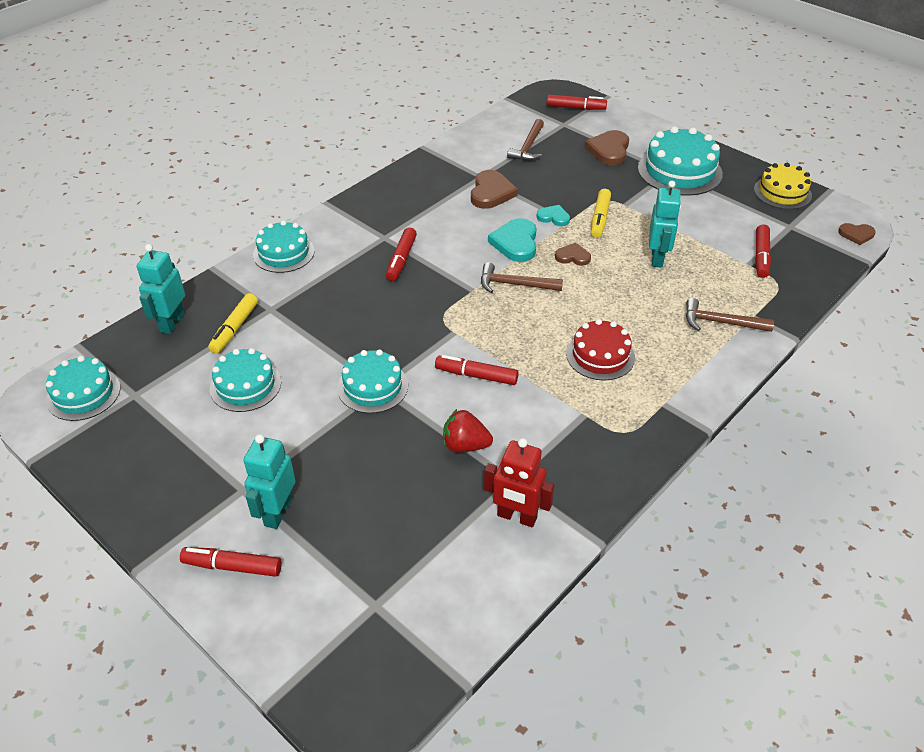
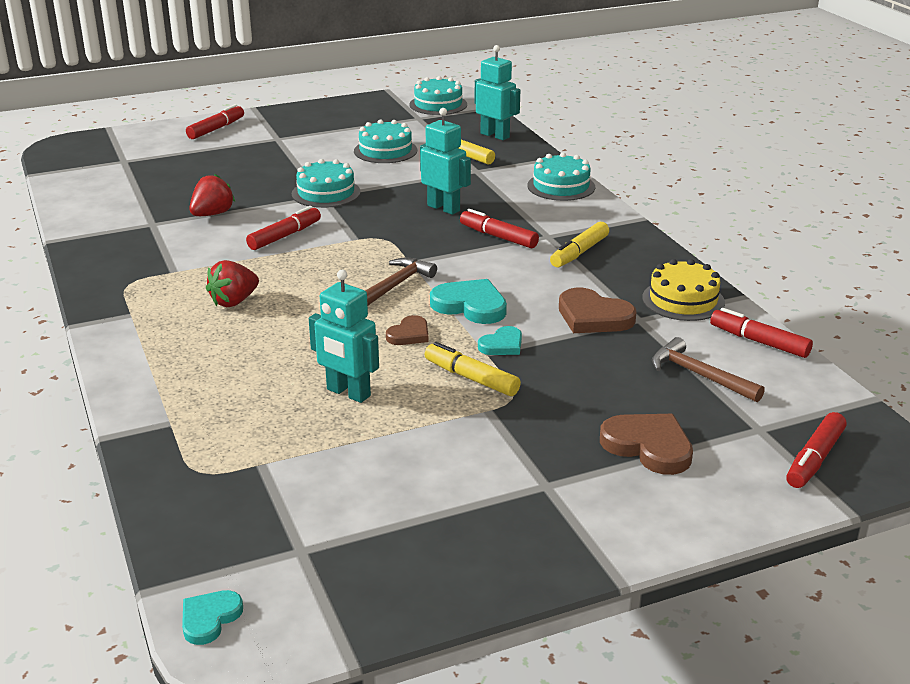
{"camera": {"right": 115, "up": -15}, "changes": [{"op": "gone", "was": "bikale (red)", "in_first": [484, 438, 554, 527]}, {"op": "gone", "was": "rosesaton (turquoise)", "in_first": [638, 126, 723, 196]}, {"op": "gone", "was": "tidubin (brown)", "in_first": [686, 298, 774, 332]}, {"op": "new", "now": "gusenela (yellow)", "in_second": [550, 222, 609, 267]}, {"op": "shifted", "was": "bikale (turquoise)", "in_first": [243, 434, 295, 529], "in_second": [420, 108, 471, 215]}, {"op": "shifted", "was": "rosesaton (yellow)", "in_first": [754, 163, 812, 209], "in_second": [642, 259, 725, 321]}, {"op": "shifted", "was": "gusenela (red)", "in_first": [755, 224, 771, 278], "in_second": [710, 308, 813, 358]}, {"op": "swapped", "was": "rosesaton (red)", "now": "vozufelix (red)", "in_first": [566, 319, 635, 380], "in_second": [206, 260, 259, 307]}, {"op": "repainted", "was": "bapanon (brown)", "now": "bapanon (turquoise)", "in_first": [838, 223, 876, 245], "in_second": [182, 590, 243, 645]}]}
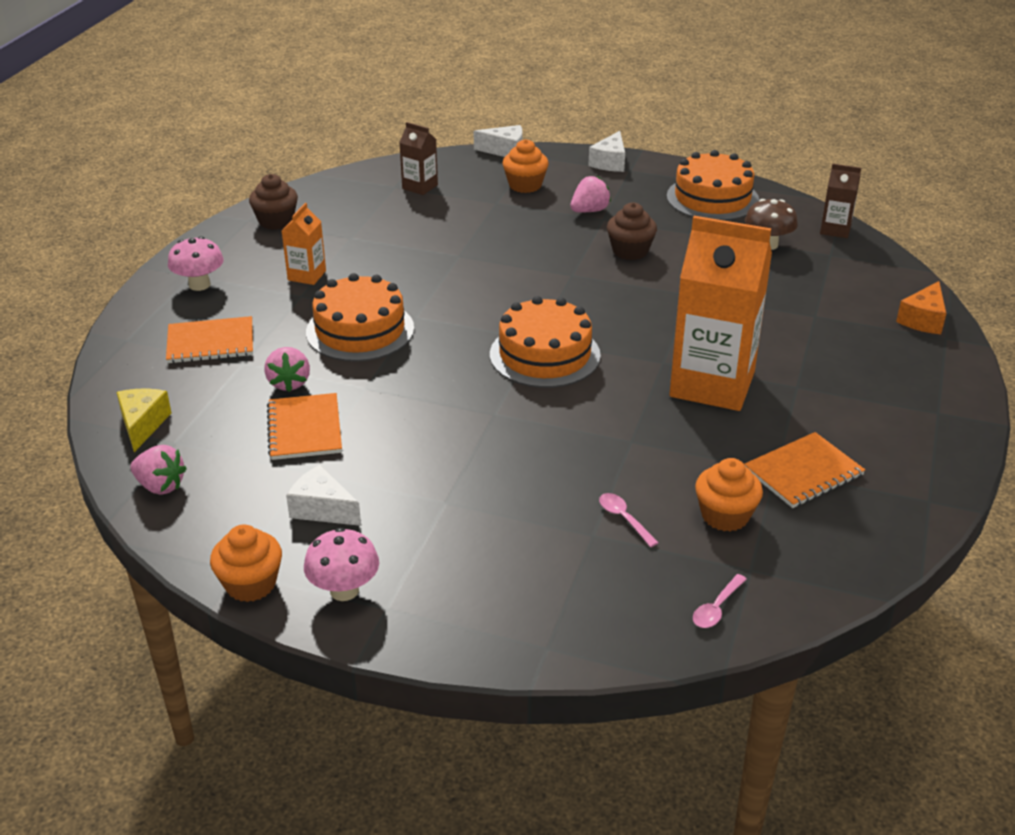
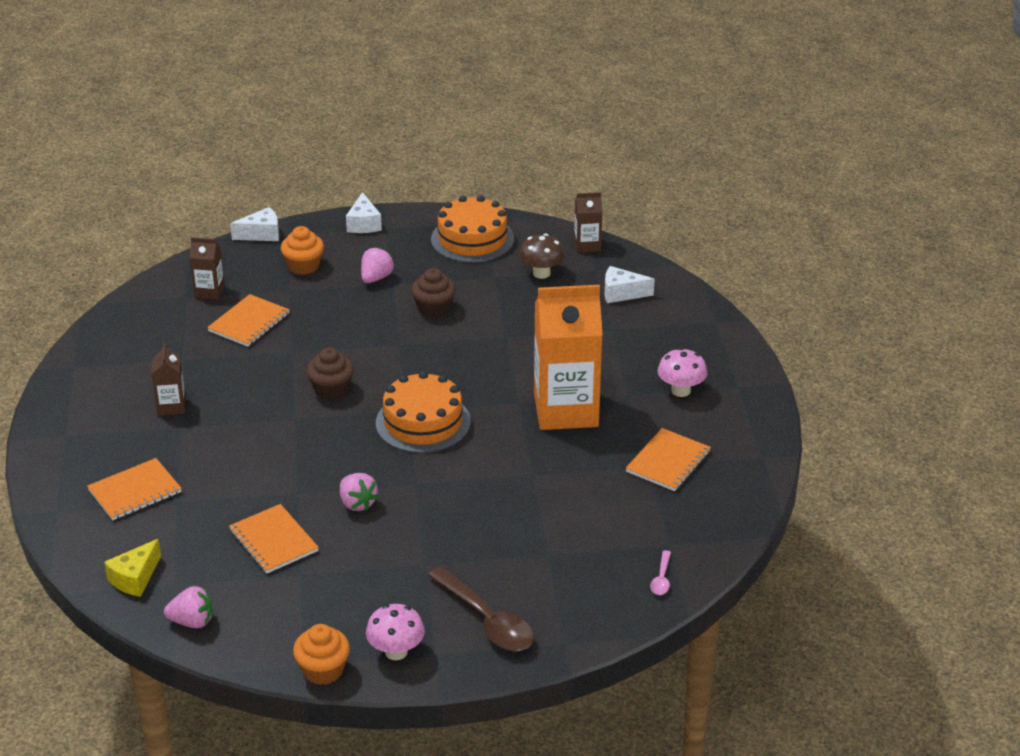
{"camera": {"right": -25, "up": 0}, "changes": [{"op": "gone", "was": "rosesaton (orange)", "in_first": [306, 273, 414, 362]}, {"op": "gone", "was": "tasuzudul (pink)", "in_first": [599, 493, 659, 547]}, {"op": "gone", "was": "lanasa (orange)", "in_first": [695, 458, 763, 532]}, {"op": "gone", "was": "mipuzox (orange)", "in_first": [896, 281, 946, 334]}, {"op": "new", "now": "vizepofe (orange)", "in_second": [207, 294, 290, 347]}, {"op": "new", "now": "tasuzudul (brown)", "in_second": [428, 566, 534, 651]}, {"op": "shifted", "was": "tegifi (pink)", "in_first": [168, 236, 224, 291], "in_second": [658, 348, 707, 397]}, {"op": "shifted", "was": "lanasa (brown)", "in_first": [249, 174, 298, 230], "in_second": [306, 347, 354, 400]}, {"op": "shifted", "was": "vozufelix (pink)", "in_first": [264, 347, 310, 392], "in_second": [340, 473, 379, 511]}, {"op": "shifted", "was": "mipuzox (white)", "in_first": [286, 465, 361, 526], "in_second": [605, 266, 655, 303]}, {"op": "repainted", "was": "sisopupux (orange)", "now": "sisopupux (brown)", "in_first": [282, 203, 326, 285], "in_second": [152, 343, 186, 416]}, {"op": "rotated", "was": "mipuzox (yellow)", "in_first": [117, 389, 171, 452], "in_second": [104, 539, 161, 597], "clockwise": -120}]}
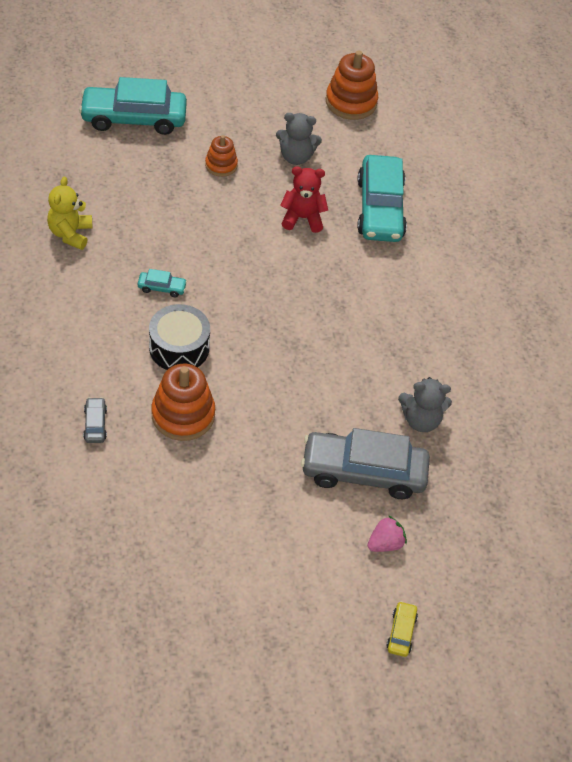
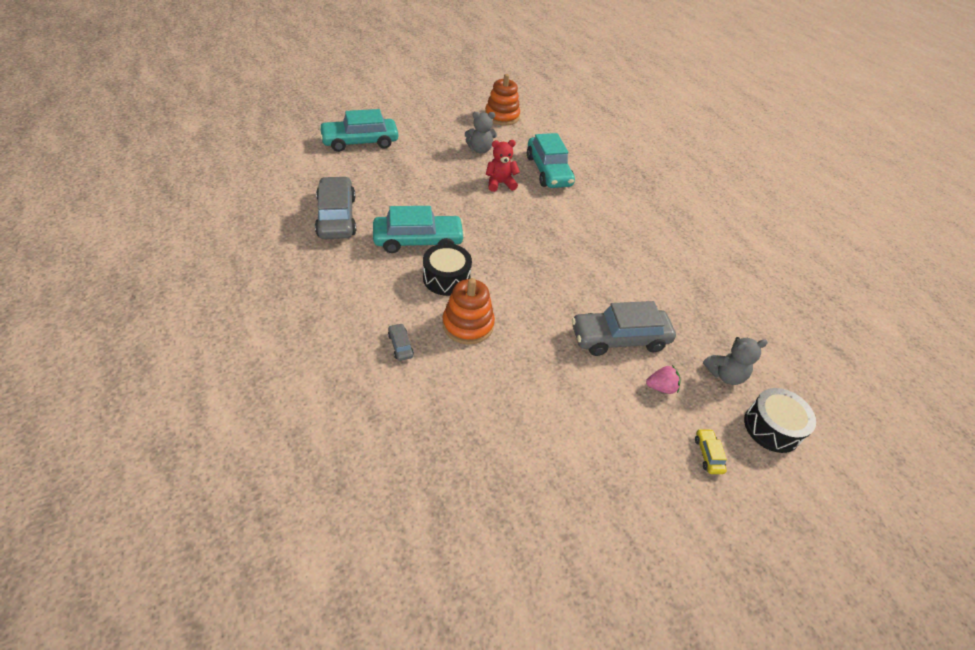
{"camera": {"right": -15, "up": -5}, "changes": [{"op": "gone", "was": "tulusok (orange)", "in_first": [205, 135, 238, 177]}, {"op": "new", "now": "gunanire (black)", "in_second": [744, 388, 816, 453]}, {"op": "shifted", "was": "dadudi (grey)", "in_first": [398, 377, 452, 432], "in_second": [703, 337, 768, 385]}, {"op": "swapped", "was": "dadudi (yellow)", "now": "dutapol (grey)", "in_first": [47, 177, 92, 250], "in_second": [315, 176, 356, 239]}, {"op": "rotated", "was": "vozufelix (pink)", "in_first": [368, 515, 407, 552], "in_second": [646, 365, 681, 394], "clockwise": 45}, {"op": "scaled", "was": "dutapol (turquoise)", "in_first": [138, 269, 187, 297], "in_second": [373, 206, 465, 253], "ratio": 2.41}]}
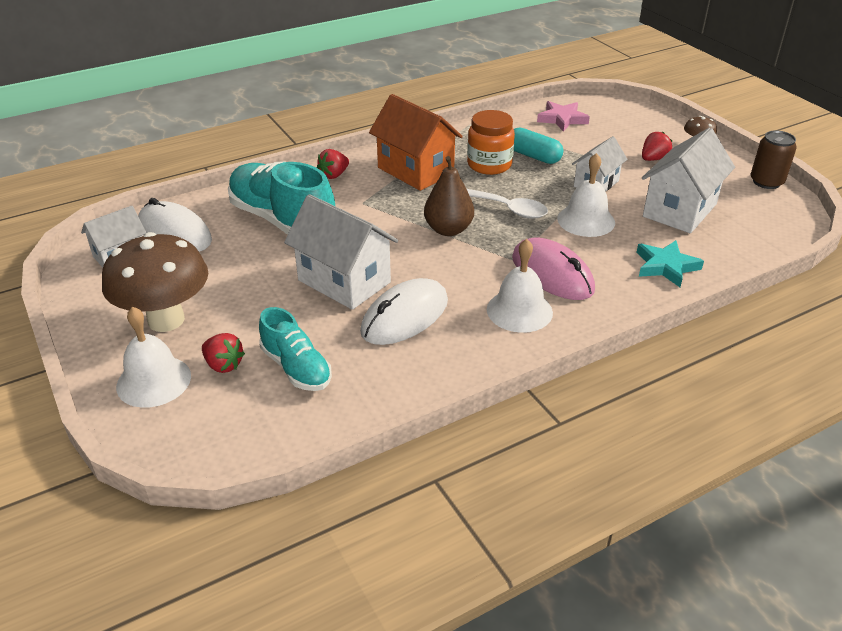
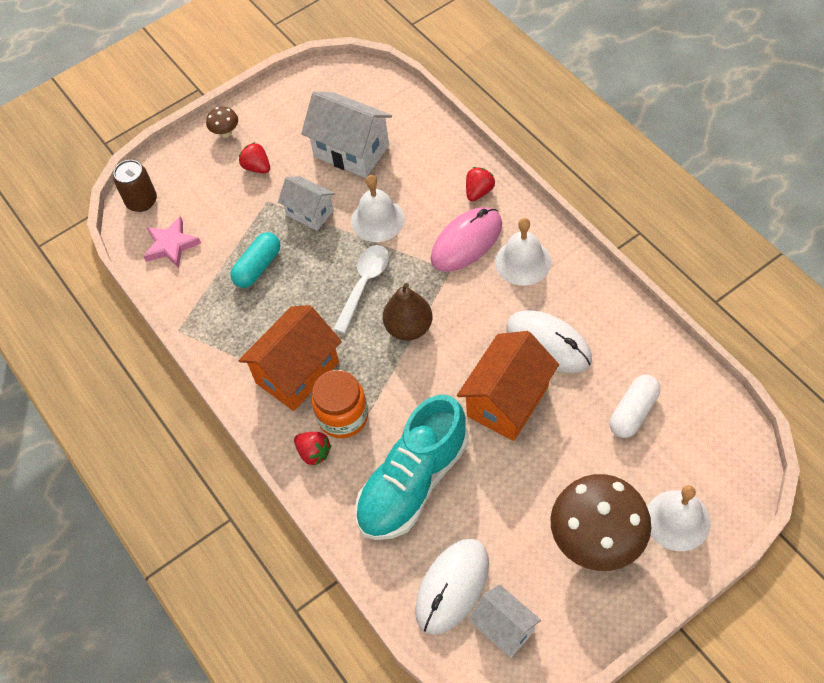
{"camera": {"right": -90, "up": 20}, "changes": [{"op": "gone", "was": "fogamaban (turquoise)", "in_first": [636, 240, 704, 287]}, {"op": "shifted", "was": "vozufelix (red)", "in_first": [202, 333, 245, 373], "in_second": [466, 167, 495, 201]}, {"op": "shifted", "was": "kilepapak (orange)", "in_first": [467, 110, 515, 175], "in_second": [312, 370, 368, 438]}, {"op": "shifted", "was": "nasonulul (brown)", "in_first": [751, 130, 797, 189], "in_second": [113, 160, 157, 212]}, {"op": "swapped", "was": "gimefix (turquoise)", "now": "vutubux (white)", "in_first": [259, 307, 332, 391], "in_second": [609, 375, 660, 438]}, {"op": "repainted", "was": "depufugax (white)", "now": "depufugax (orange)", "in_first": [284, 194, 398, 310], "in_second": [457, 331, 559, 441]}]}
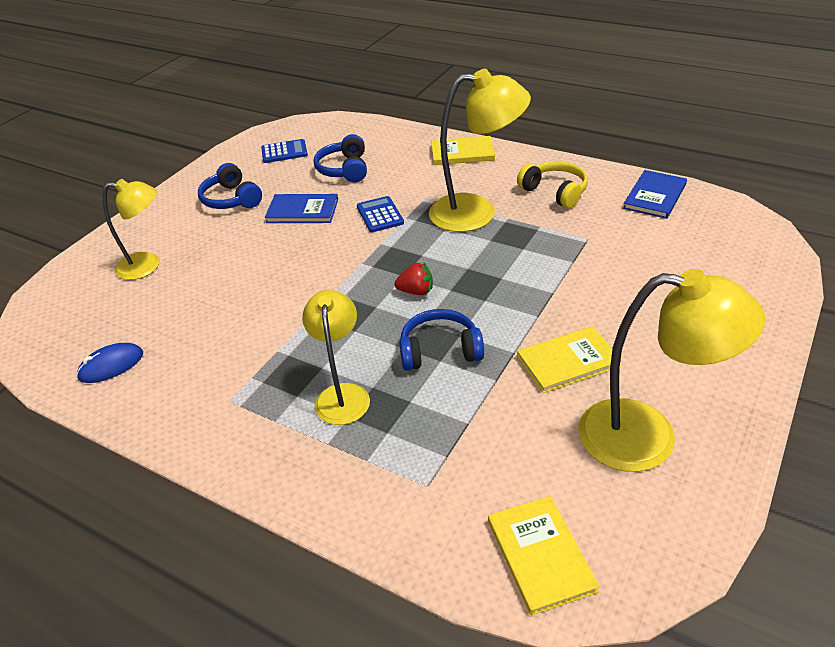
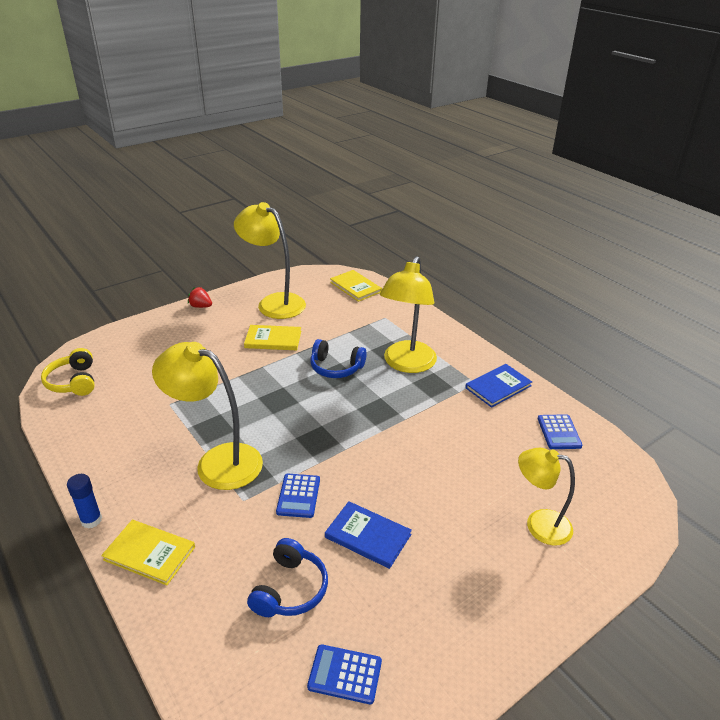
{"camera": {"right": -160, "up": -5}, "changes": [{"op": "gone", "was": "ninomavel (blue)", "in_first": [198, 163, 262, 209]}, {"op": "new", "now": "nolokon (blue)", "in_second": [67, 474, 102, 529]}, {"op": "shifted", "was": "vozufelix (red)", "in_first": [394, 263, 433, 295], "in_second": [188, 287, 212, 308]}, {"op": "shifted", "was": "ninomavel (yellow)", "in_first": [517, 161, 588, 209], "in_second": [41, 348, 95, 396]}, {"op": "shifted", "was": "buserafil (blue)", "in_first": [623, 170, 687, 219], "in_second": [465, 364, 532, 408]}, {"op": "swapped", "was": "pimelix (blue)", "now": "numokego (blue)", "in_first": [76, 343, 143, 383], "in_second": [538, 414, 582, 449]}, {"op": "rotated", "was": "buserafil (yellow)", "in_first": [488, 496, 600, 616], "in_second": [330, 270, 382, 302], "clockwise": -45}, {"op": "scaled", "was": "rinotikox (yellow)", "in_first": [302, 290, 370, 425], "in_second": [380, 256, 437, 373], "ratio": 1.56}]}
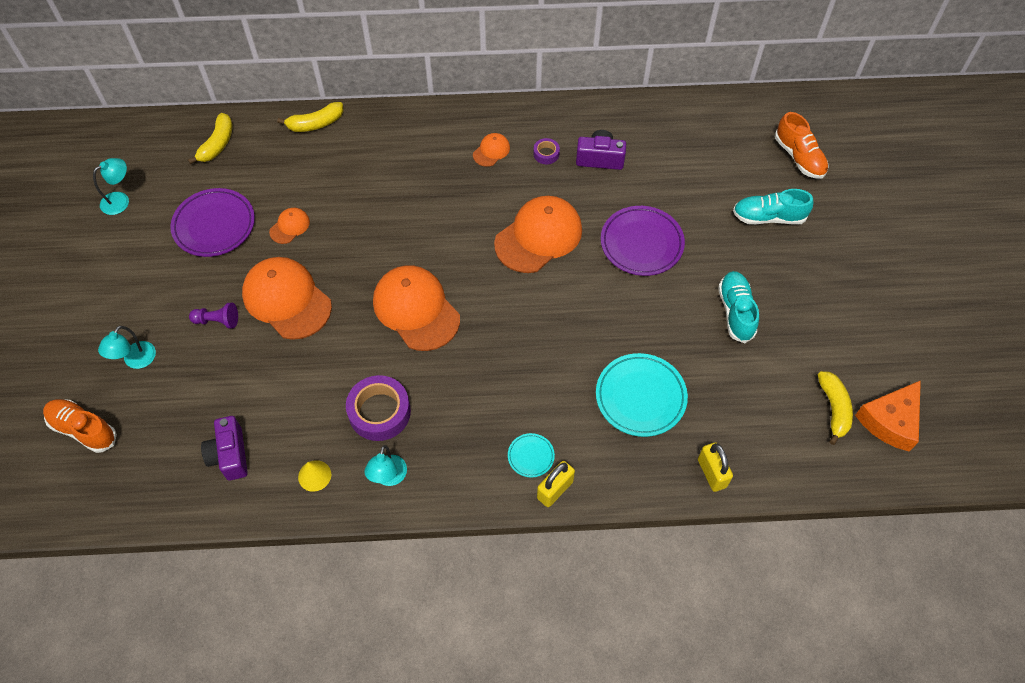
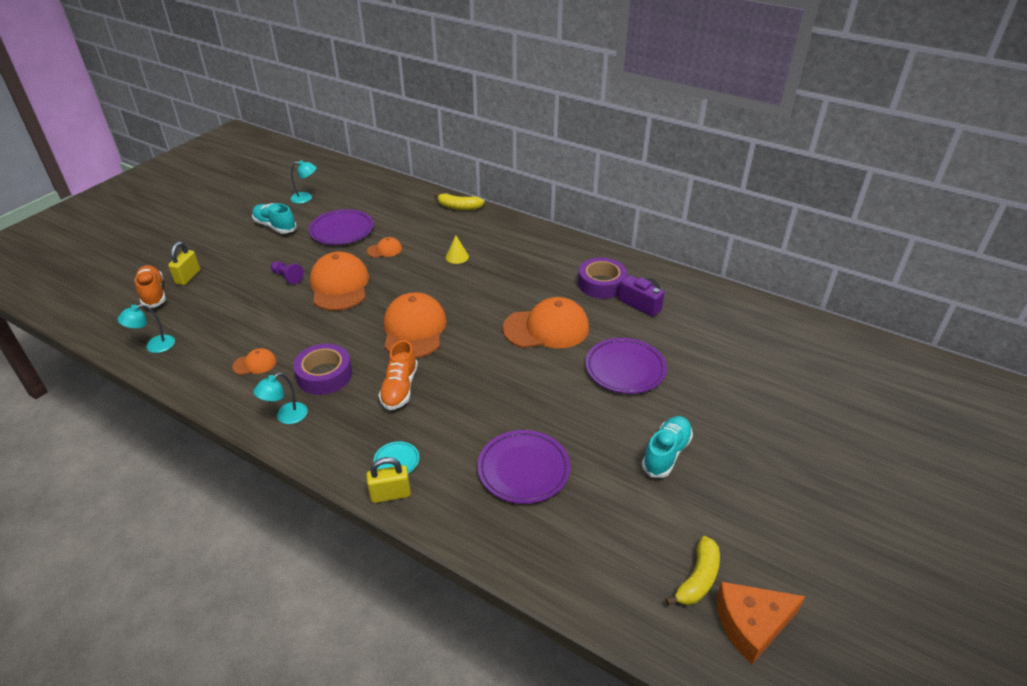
{"camera": {"right": 35, "up": -20}, "changes": [{"op": "gone", "was": "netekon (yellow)", "in_first": [188, 113, 232, 164]}, {"op": "gone", "was": "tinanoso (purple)", "in_first": [201, 416, 248, 481]}, {"op": "shifted", "was": "rinotikox (turquoise)", "in_first": [98, 326, 156, 369], "in_second": [118, 304, 175, 353]}, {"op": "shifted", "was": "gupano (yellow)", "in_first": [298, 460, 331, 492], "in_second": [446, 235, 469, 264]}, {"op": "shifted", "was": "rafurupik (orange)", "in_first": [473, 133, 510, 167], "in_second": [232, 348, 276, 375]}, {"op": "shifted", "was": "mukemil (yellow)", "in_first": [698, 442, 733, 492], "in_second": [168, 242, 200, 285]}, {"op": "shifted", "was": "gimefix (turquoise)", "in_first": [733, 189, 814, 225], "in_second": [252, 203, 297, 233]}, {"op": "shifted", "was": "gimefix (orange)", "in_first": [775, 112, 829, 179], "in_second": [379, 340, 418, 410]}, {"op": "repainted", "was": "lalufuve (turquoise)", "now": "lalufuve (purple)", "in_first": [596, 353, 688, 437], "in_second": [478, 430, 570, 504]}, {"op": "scaled", "was": "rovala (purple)", "in_first": [533, 138, 560, 164], "in_second": [578, 258, 627, 299], "ratio": 2.05}]}
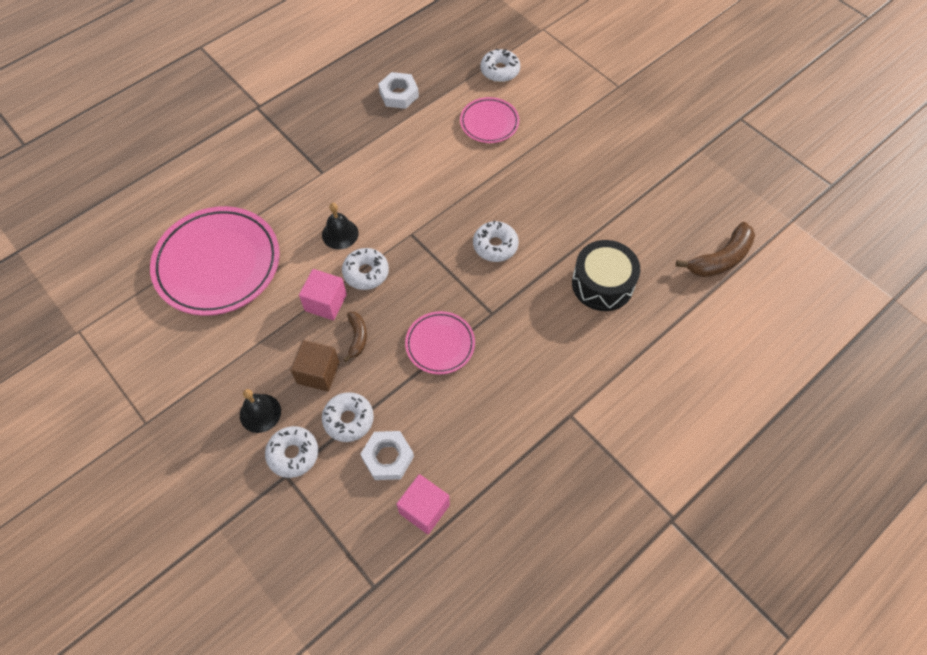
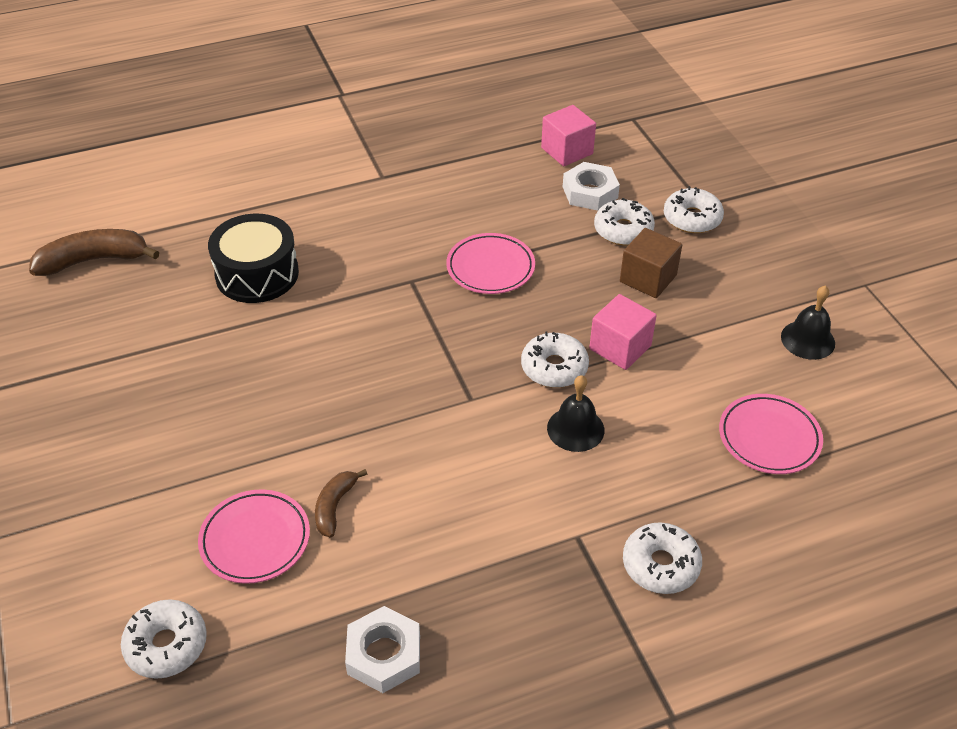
{"camera": {"right": -160, "up": -15}, "changes": [{"op": "shifted", "was": "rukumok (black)", "in_first": [240, 389, 281, 433], "in_second": [781, 286, 835, 360]}, {"op": "shifted", "was": "netekon (brown)", "in_first": [343, 312, 367, 362], "in_second": [315, 469, 367, 537]}, {"op": "shifted", "was": "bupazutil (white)", "in_first": [473, 221, 519, 262], "in_second": [623, 522, 702, 594]}, {"op": "scaled", "was": "lalufuve (pink)", "in_first": [150, 206, 280, 316], "in_second": [719, 394, 823, 474], "ratio": 0.52}]}
